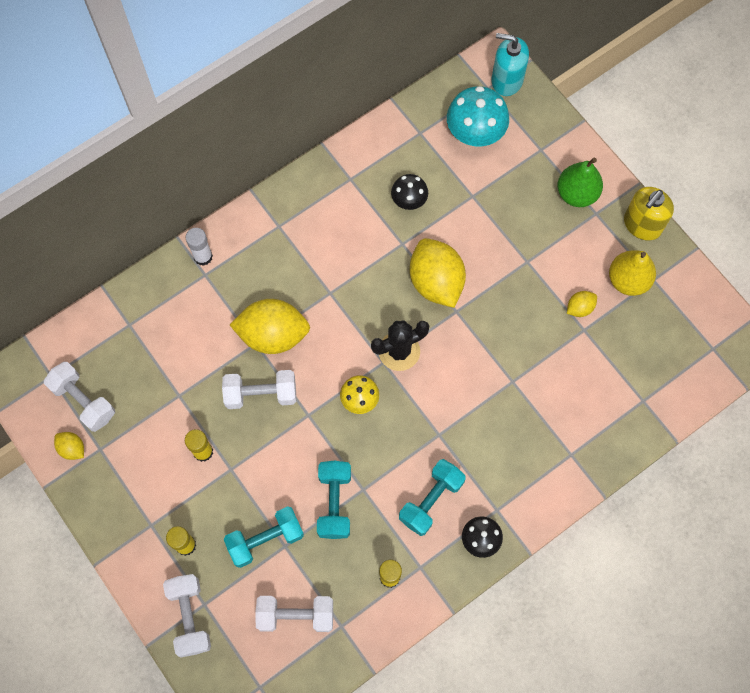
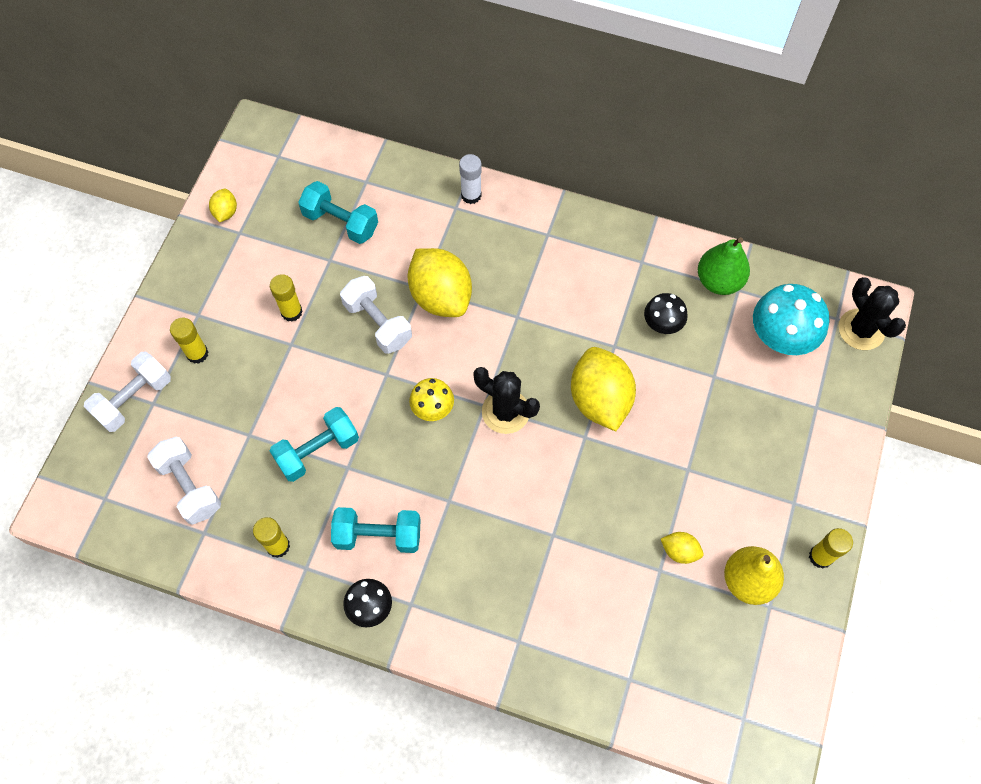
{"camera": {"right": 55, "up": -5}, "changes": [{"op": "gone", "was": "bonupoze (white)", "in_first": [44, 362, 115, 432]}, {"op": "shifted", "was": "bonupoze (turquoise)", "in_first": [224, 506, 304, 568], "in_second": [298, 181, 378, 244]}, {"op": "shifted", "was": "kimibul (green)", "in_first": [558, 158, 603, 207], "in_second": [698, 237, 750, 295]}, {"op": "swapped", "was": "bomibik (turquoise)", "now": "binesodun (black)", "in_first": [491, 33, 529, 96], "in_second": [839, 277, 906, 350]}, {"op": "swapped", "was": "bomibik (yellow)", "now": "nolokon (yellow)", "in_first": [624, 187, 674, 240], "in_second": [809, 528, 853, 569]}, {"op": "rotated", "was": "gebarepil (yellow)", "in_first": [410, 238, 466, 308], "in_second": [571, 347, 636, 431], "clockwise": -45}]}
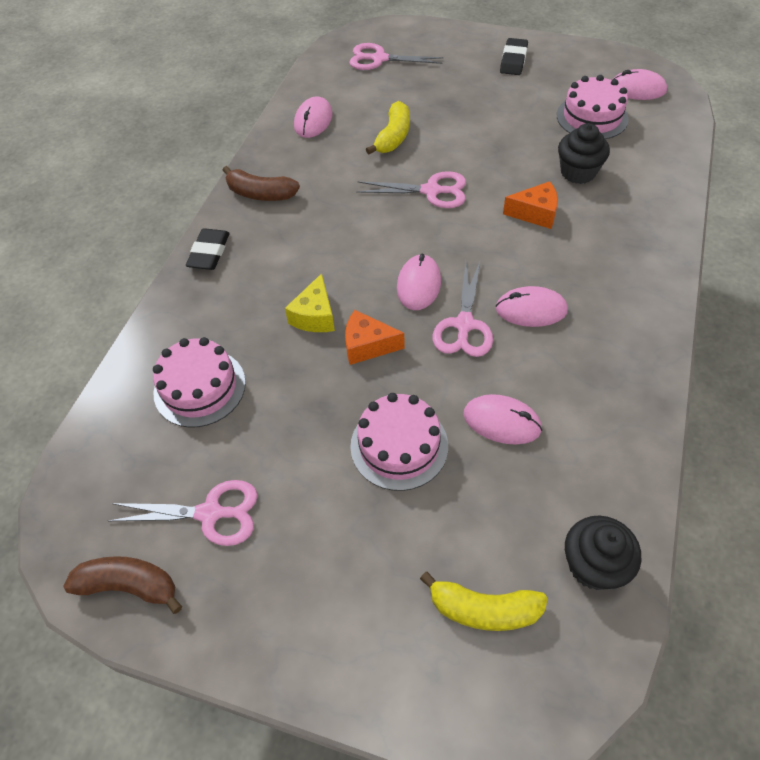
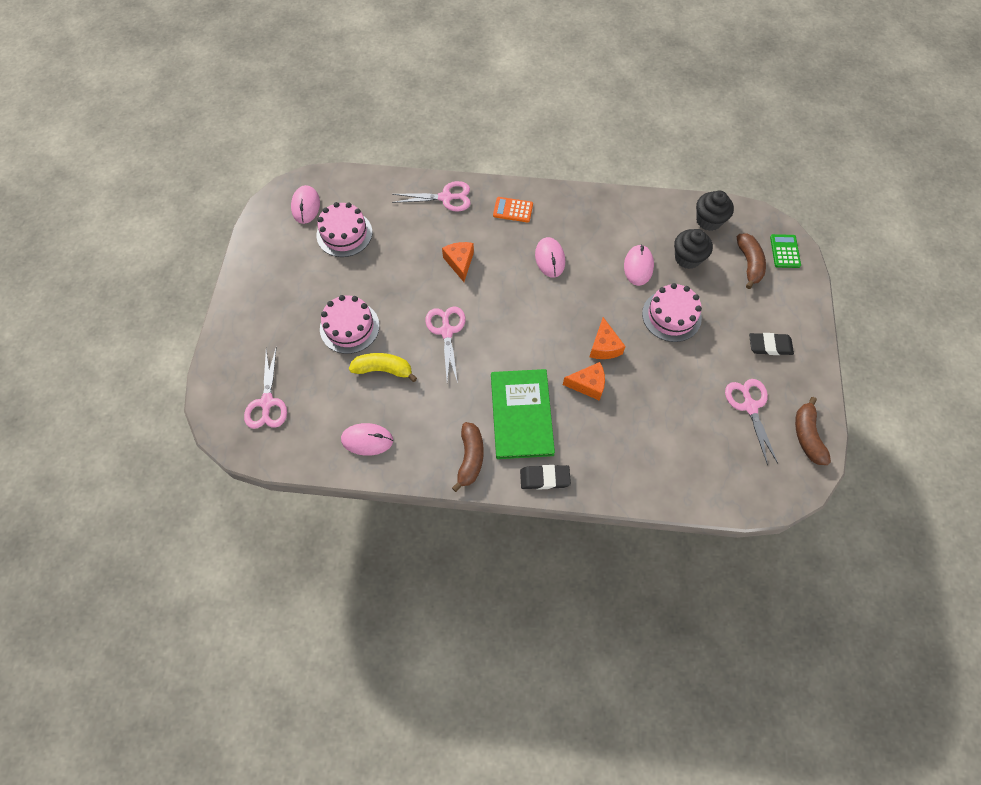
{"camera": {"right": -105, "up": 10}, "changes": [{"op": "gone", "was": "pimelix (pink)", "in_first": [397, 254, 441, 310]}, {"op": "new", "now": "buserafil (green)", "in_second": [491, 369, 555, 459]}, {"op": "new", "now": "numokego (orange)", "in_second": [493, 197, 533, 222]}, {"op": "new", "now": "numokego (green)", "in_second": [770, 234, 801, 268]}, {"op": "shifted", "was": "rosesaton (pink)", "in_first": [153, 337, 246, 428], "in_second": [320, 295, 379, 354]}, {"op": "shifted", "was": "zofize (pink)", "in_first": [433, 261, 493, 357], "in_second": [392, 181, 471, 212]}, {"op": "shifted", "was": "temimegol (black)", "in_first": [500, 38, 528, 75], "in_second": [749, 333, 794, 355]}, {"op": "shifted", "was": "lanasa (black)", "in_first": [558, 123, 610, 184], "in_second": [674, 229, 713, 269]}, {"op": "repainted", "was": "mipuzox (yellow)", "now": "mipuzox (orange)", "in_first": [285, 273, 335, 332], "in_second": [563, 362, 605, 401]}, {"op": "repainted", "was": "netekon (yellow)", "now": "netekon (brown)", "in_first": [420, 572, 548, 631], "in_second": [737, 233, 766, 289]}]}
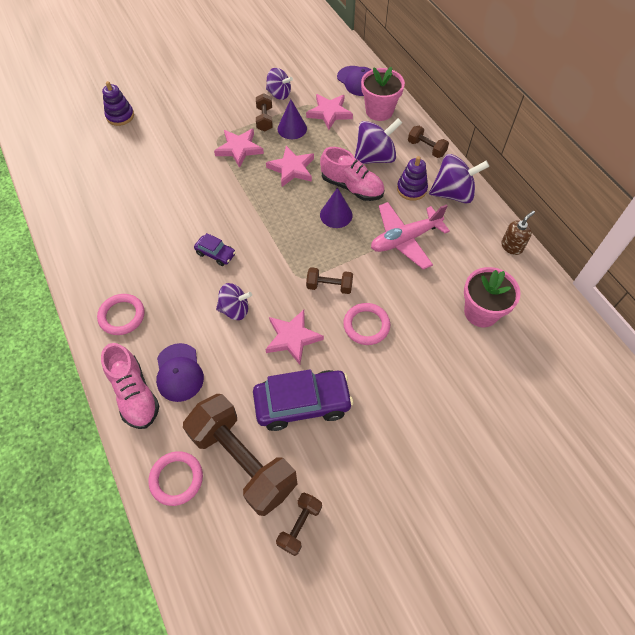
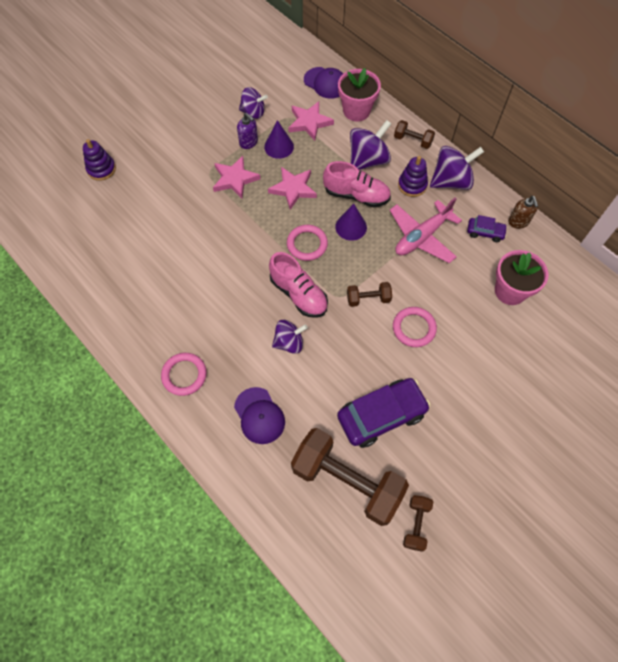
{"camera": {"right": -15, "up": 5}, "changes": [{"op": "gone", "was": "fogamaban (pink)", "in_first": [265, 310, 324, 365]}, {"op": "shifted", "was": "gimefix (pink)", "in_first": [101, 343, 160, 429], "in_second": [269, 252, 328, 318]}, {"op": "shifted", "was": "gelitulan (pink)", "in_first": [149, 451, 203, 506], "in_second": [287, 225, 328, 261]}, {"op": "shifted", "was": "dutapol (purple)", "in_first": [194, 233, 236, 266], "in_second": [467, 215, 507, 242]}, {"op": "swapped", "was": "bonupoze (brown)", "now": "bomibik (purple)", "in_first": [256, 93, 273, 132], "in_second": [237, 113, 258, 149]}, {"op": "rotated", "was": "bomibik (brown)", "in_first": [501, 211, 535, 255], "in_second": [508, 196, 538, 229], "clockwise": 135}]}
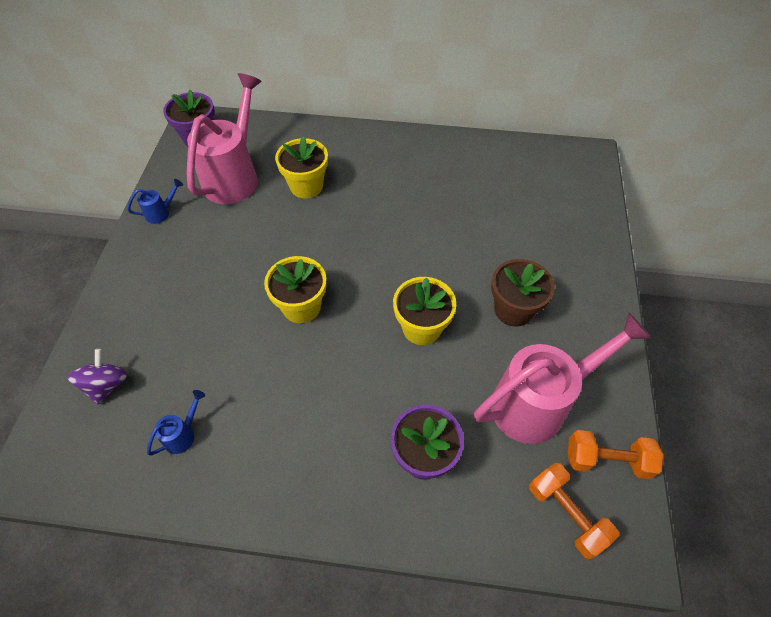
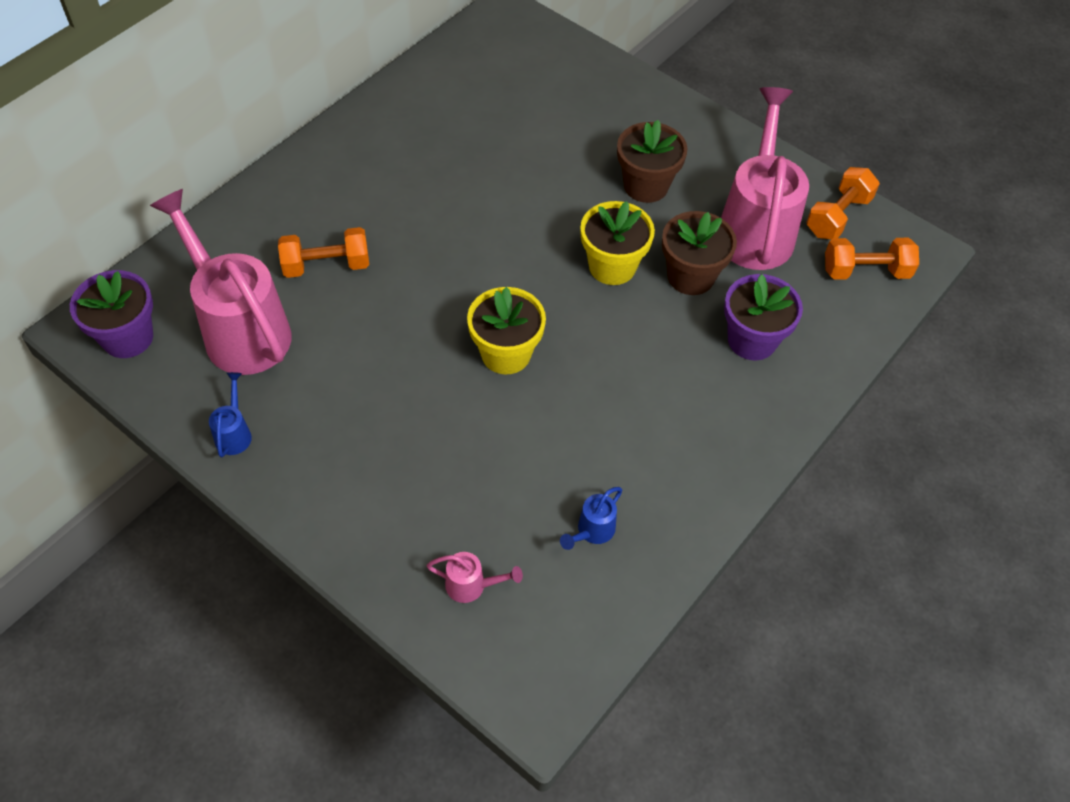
{"camera": {"right": -60, "up": 0}, "changes": [{"op": "new", "now": "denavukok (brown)", "in_second": [662, 211, 737, 295]}, {"op": "swapped", "was": "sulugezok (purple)", "now": "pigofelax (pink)", "in_first": [67, 349, 127, 404], "in_second": [427, 552, 523, 603]}, {"op": "swapped", "was": "denavukok (yellow)", "now": "bonupoze (orange)", "in_first": [275, 136, 328, 198], "in_second": [278, 227, 369, 278]}, {"op": "rotated", "was": "pigofelax (blue)", "in_first": [147, 390, 205, 456], "in_second": [560, 487, 622, 550], "clockwise": -120}]}
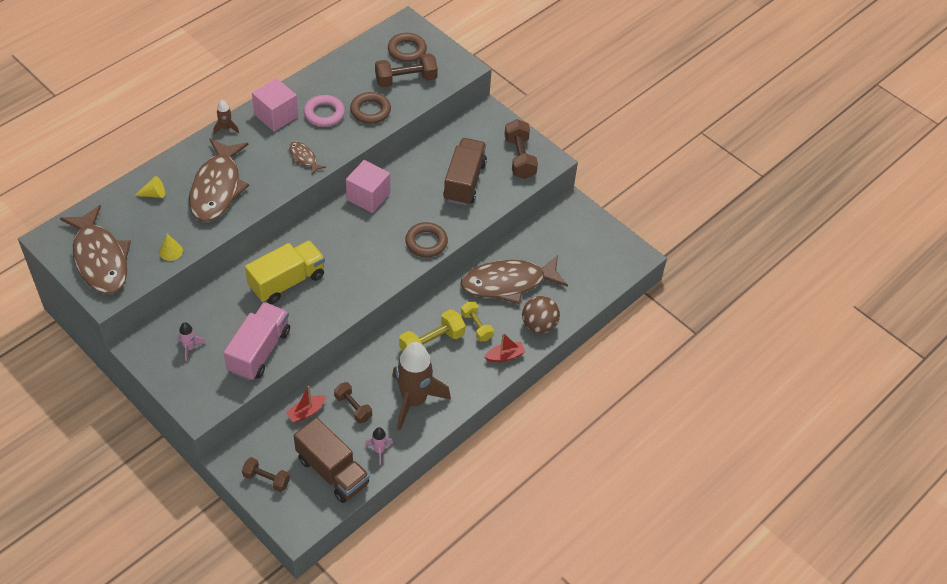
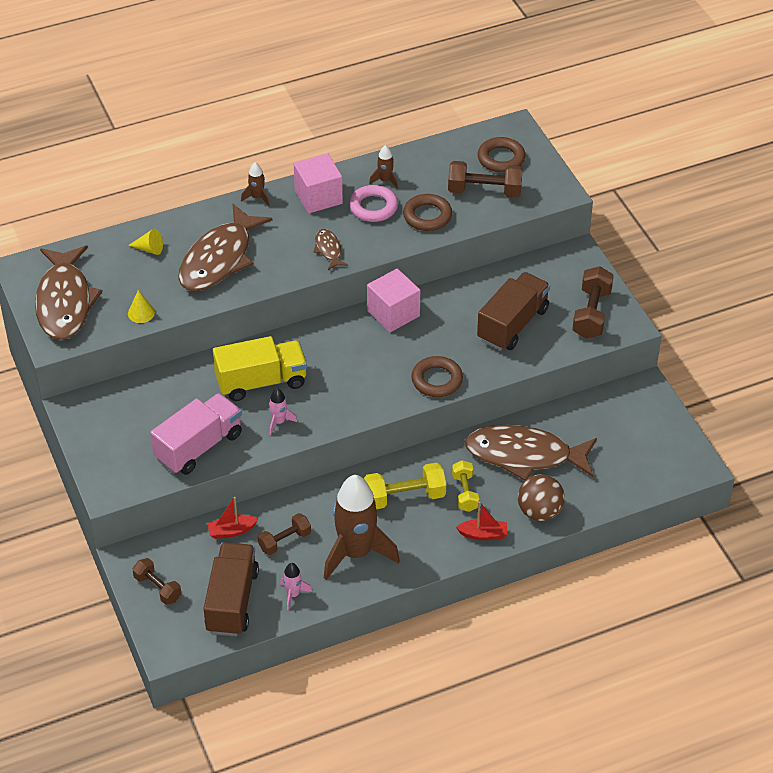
{"camera": {"right": 25, "up": -5}, "changes": [{"op": "new", "now": "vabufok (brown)", "in_second": [369, 145, 398, 189]}, {"op": "shifted", "was": "vabufok (pink)", "in_first": [178, 322, 206, 361], "in_second": [269, 388, 297, 435]}, {"op": "rotated", "was": "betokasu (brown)", "in_first": [294, 417, 370, 503], "in_second": [203, 542, 259, 636], "clockwise": -150}, {"op": "rotated", "was": "bonupoze (brown)", "in_first": [334, 382, 372, 423], "in_second": [258, 513, 311, 555], "clockwise": 75}]}
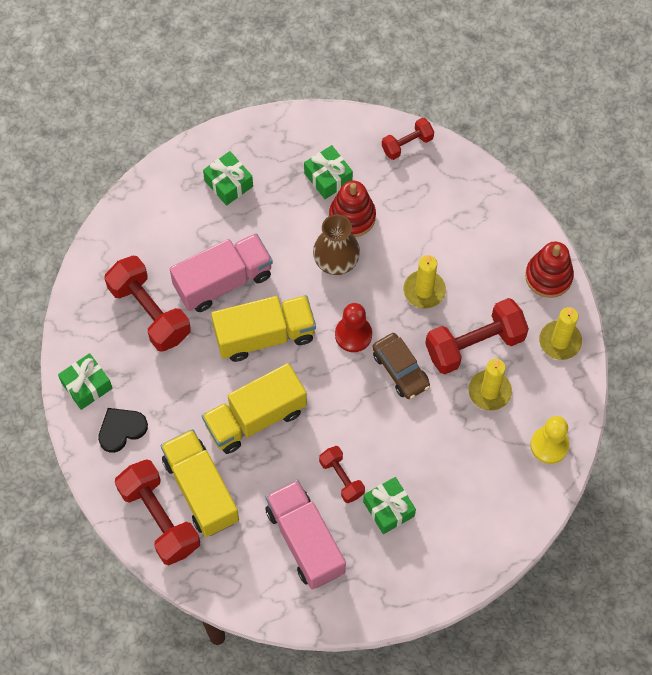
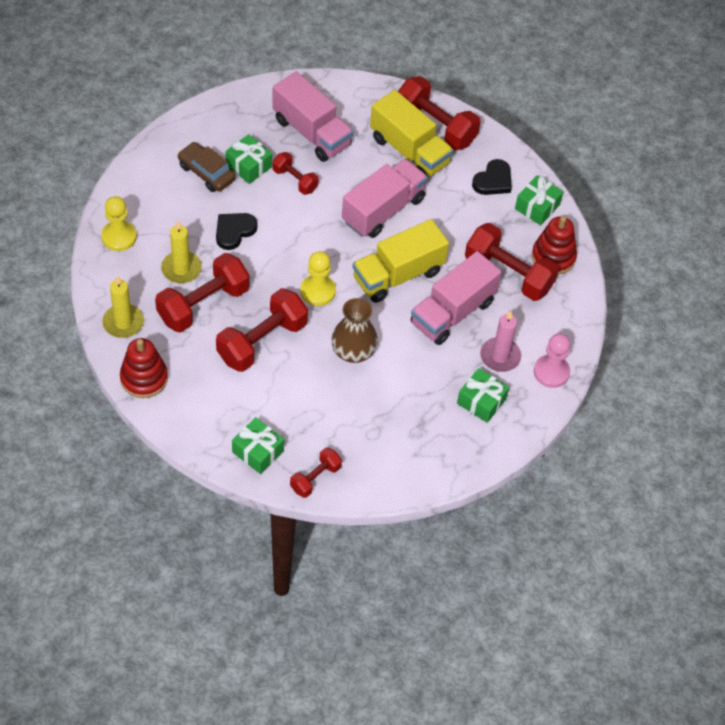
{"camera": {"right": 160, "up": -10}, "changes": [{"op": "new", "now": "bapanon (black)", "in_second": [216, 213, 257, 250]}, {"op": "new", "now": "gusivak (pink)", "in_second": [480, 311, 521, 372]}, {"op": "new", "now": "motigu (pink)", "in_second": [534, 334, 571, 388]}, {"op": "shifted", "was": "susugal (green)", "in_first": [304, 145, 353, 199], "in_second": [232, 417, 284, 474]}, {"op": "shifted", "was": "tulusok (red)", "in_first": [329, 181, 376, 237], "in_second": [532, 216, 577, 275]}, {"op": "shifted", "was": "dutapol (brown)", "in_first": [372, 333, 430, 399], "in_second": [177, 142, 236, 192]}, {"op": "swapped", "was": "gusivak (yellow)", "now": "bonupoze (red)", "in_first": [404, 255, 446, 308], "in_second": [216, 288, 308, 372]}, {"op": "repainted", "was": "betokasu (yellow)", "now": "betokasu (pink)", "in_first": [202, 363, 307, 454], "in_second": [342, 159, 428, 238]}, {"op": "repainted", "was": "motigu (red)", "now": "motigu (yellow)", "in_first": [335, 303, 372, 352], "in_second": [300, 251, 336, 306]}]}
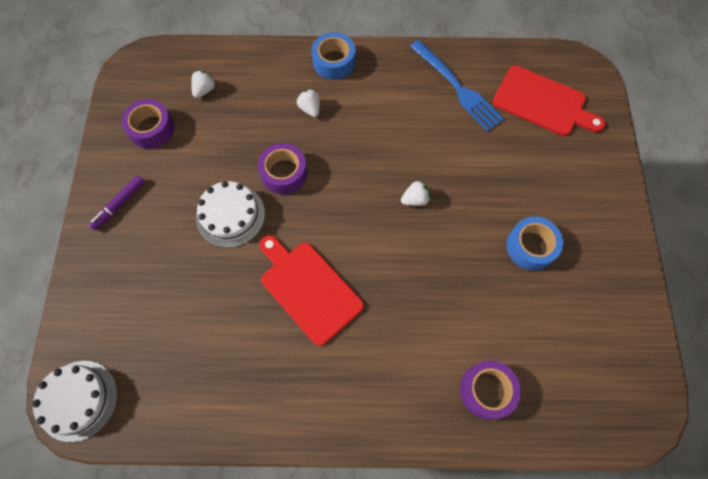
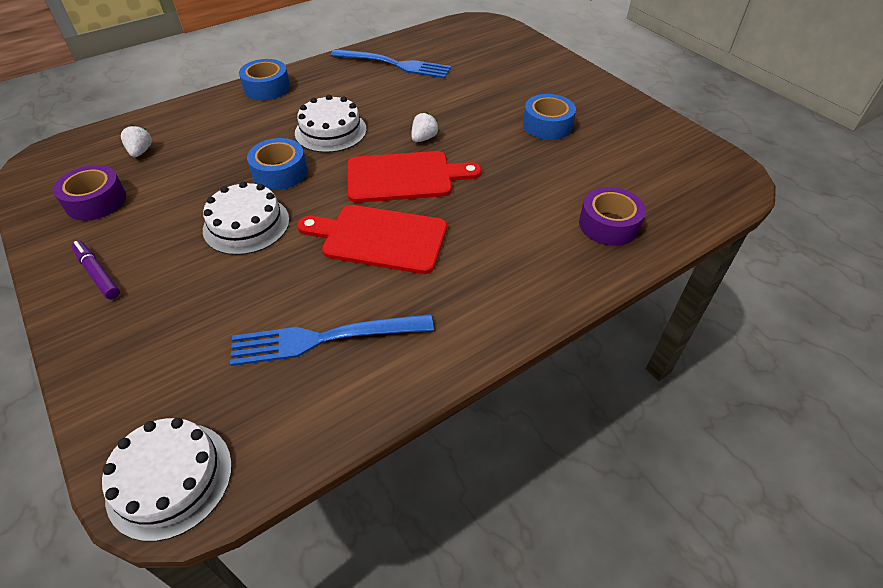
{"camera": {"right": -35, "up": -20}, "changes": [{"op": "gone", "was": "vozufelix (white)", "in_first": [297, 89, 320, 117]}, {"op": "new", "now": "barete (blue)", "in_second": [230, 314, 434, 366]}, {"op": "new", "now": "rosesaton (white)", "in_second": [295, 95, 367, 153]}, {"op": "shifted", "was": "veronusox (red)", "in_first": [493, 65, 606, 136], "in_second": [347, 151, 481, 203]}, {"op": "repainted", "was": "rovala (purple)", "now": "rovala (blue)", "in_first": [258, 143, 307, 194], "in_second": [247, 138, 307, 190]}, {"op": "rotated", "was": "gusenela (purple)", "in_first": [88, 175, 145, 230], "in_second": [71, 241, 120, 300], "clockwise": 135}]}
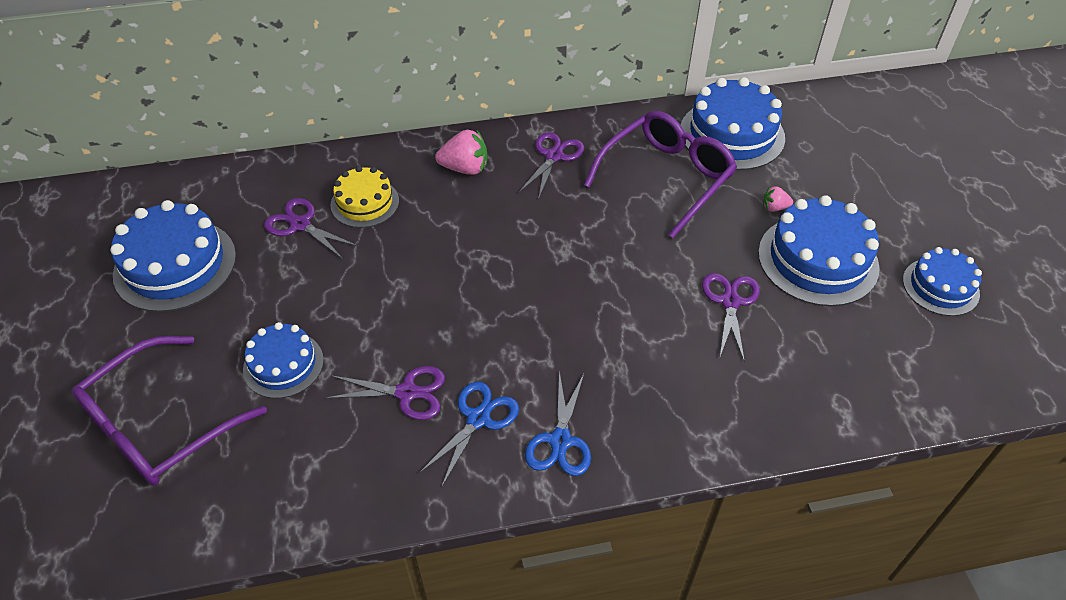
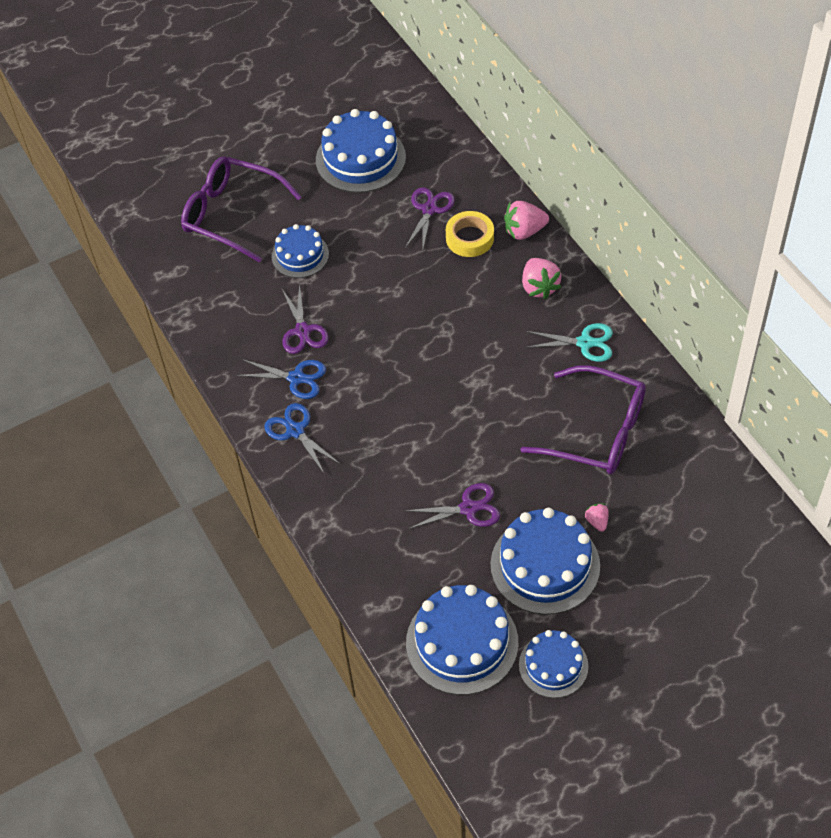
{"camera": {"right": 75, "up": 5}, "changes": [{"op": "new", "now": "vozufelix (pink)", "in_second": [504, 201, 549, 240]}, {"op": "shifted", "was": "rosesaton (blue)", "in_first": [681, 77, 785, 170], "in_second": [406, 585, 518, 695]}, {"op": "swapped", "was": "rosesaton (yellow)", "now": "rovala (yellow)", "in_first": [330, 166, 399, 228], "in_second": [446, 211, 494, 257]}, {"op": "repainted", "was": "zofize (purple)", "now": "zofize (turquoise)", "in_first": [519, 132, 584, 200], "in_second": [525, 323, 613, 362]}, {"op": "rotated", "was": "zofize (blue)", "in_first": [525, 371, 591, 476], "in_second": [265, 403, 340, 473], "clockwise": 60}]}
